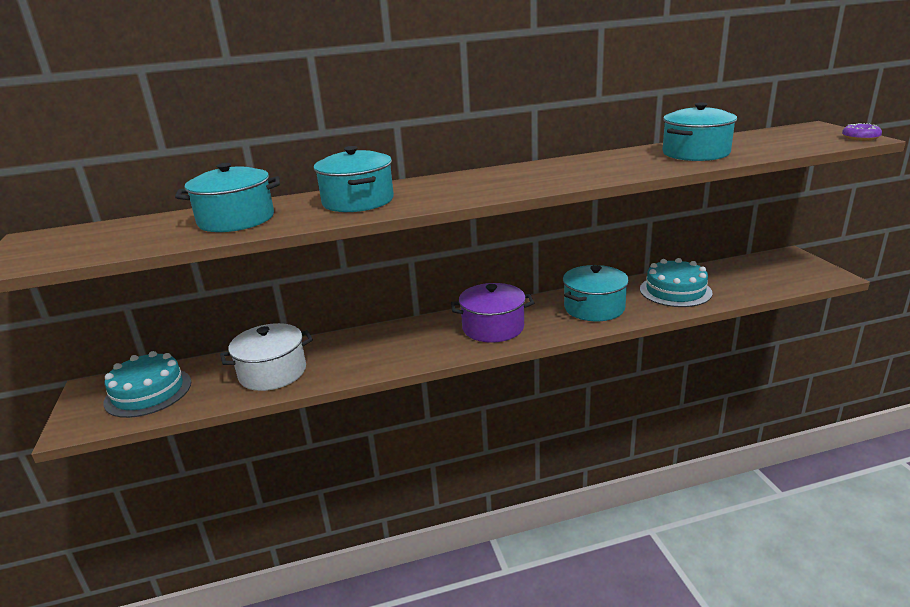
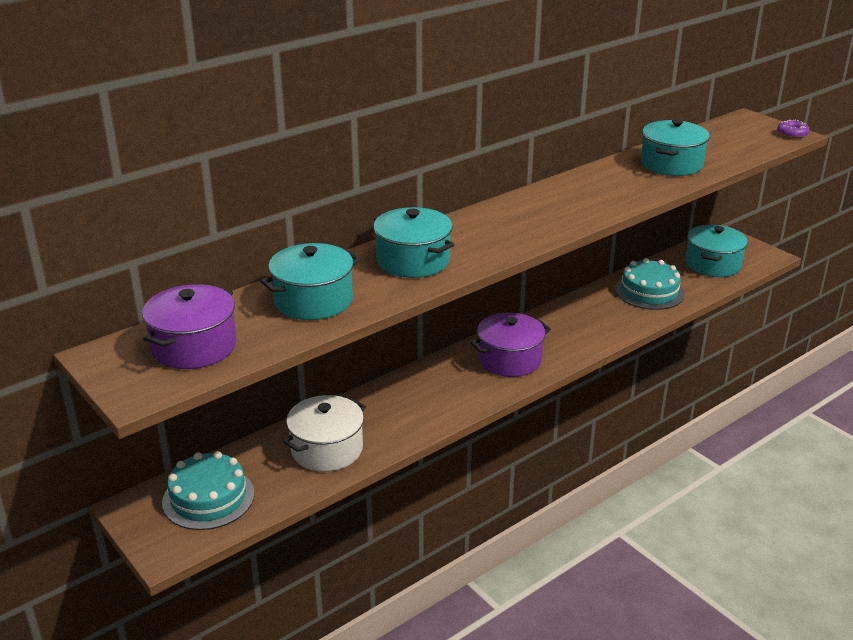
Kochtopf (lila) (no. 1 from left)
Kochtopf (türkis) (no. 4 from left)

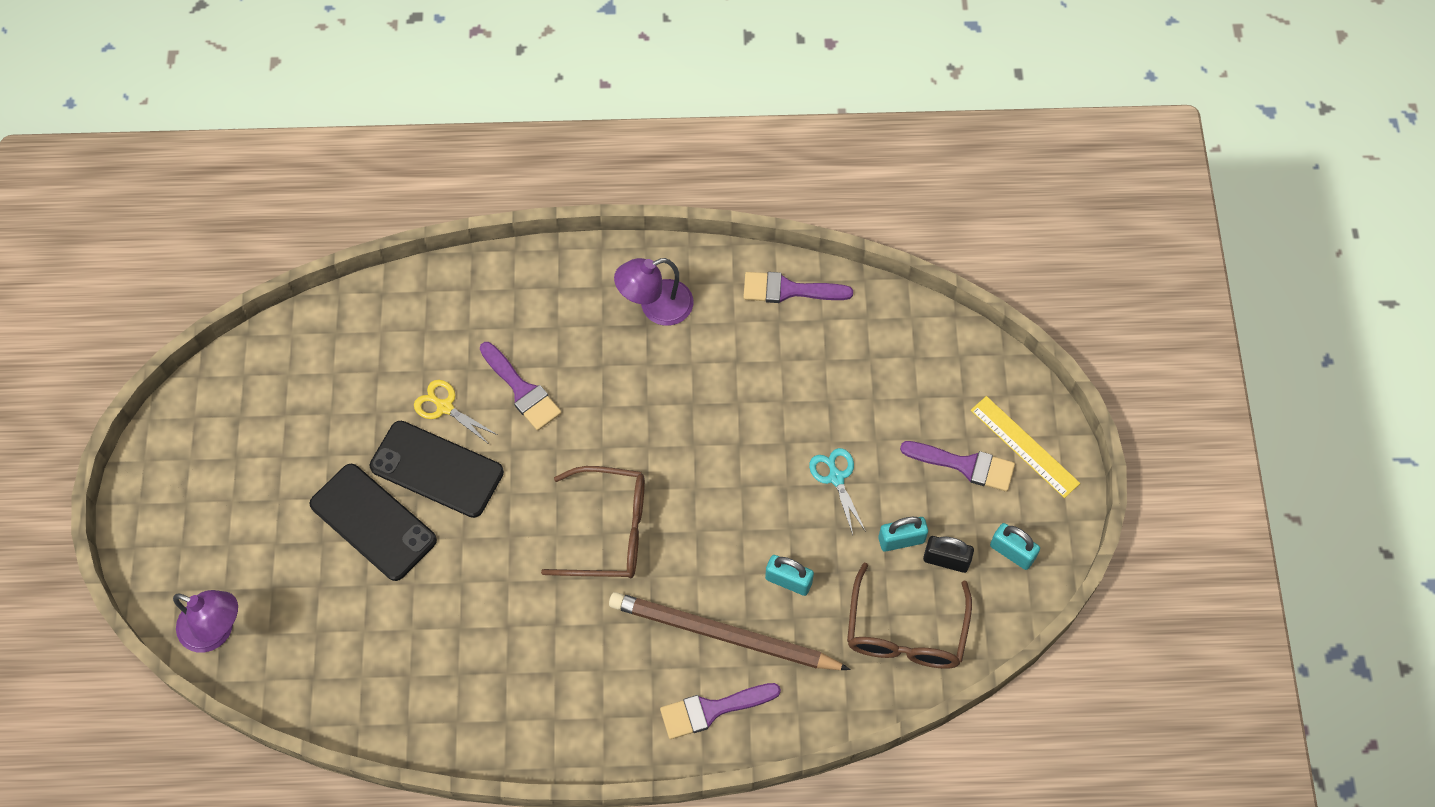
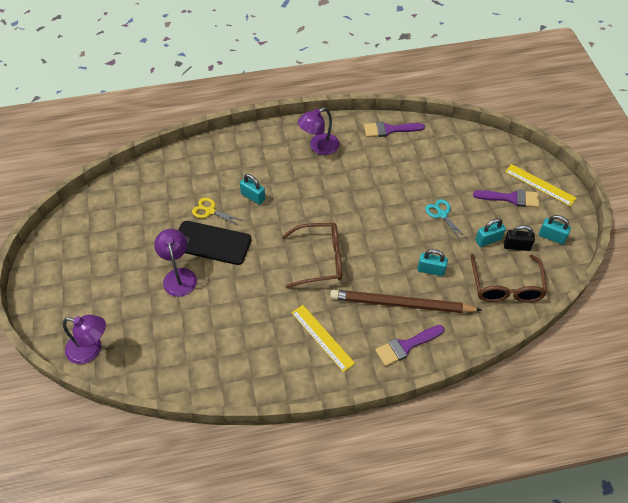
Lineal (gelb) (no. 1 from left)
Lampe (lila) (no. 2 from left)
Vorhängeschloss (türkis) (no. 1 from left)

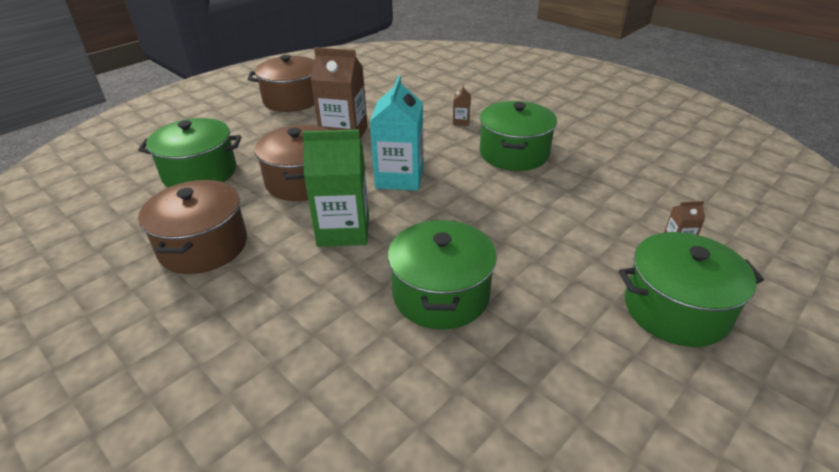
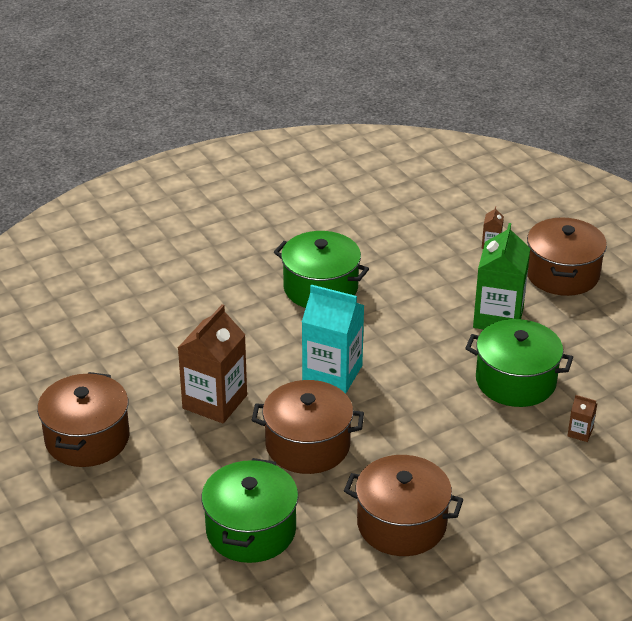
Getränkekarton (grün)
Getränkekarton (braun) (no. 3 from left)
Kochtopf (braun) (no. 4 from left)

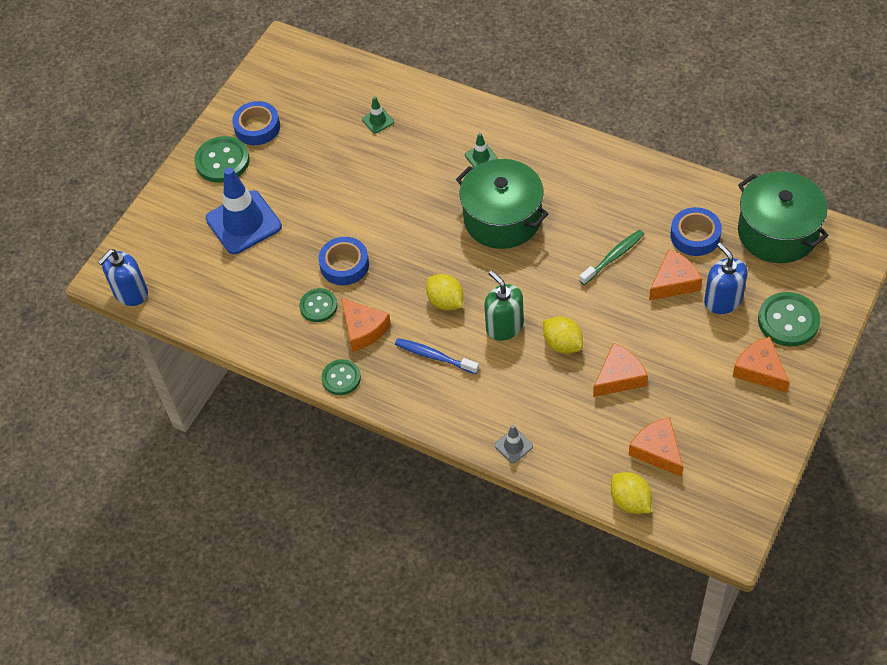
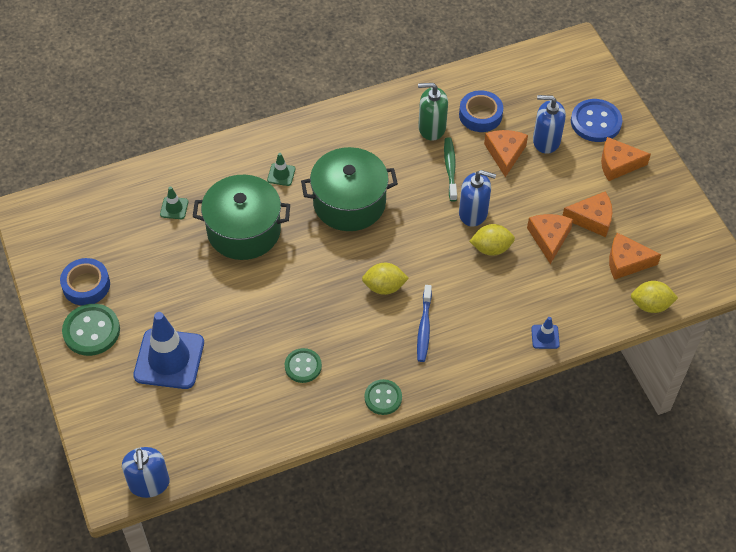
Klebeband (blau) (no. 2 from left in the first image)
Seifenspender (blau) (no. 2 from left)
Käse (orange) (no. 3 from left)
Seifenspender (grün)
Kochtopf (grün) (no. 1 from left)
Leitkegel (blau) (no. 2 from left)
Knopf (blau)
Zahnbürste (blau)

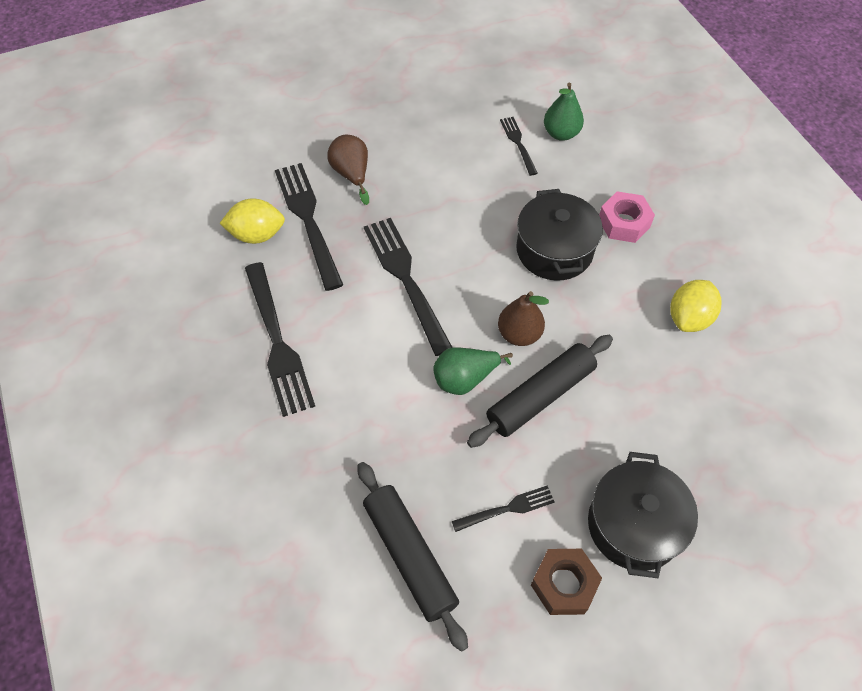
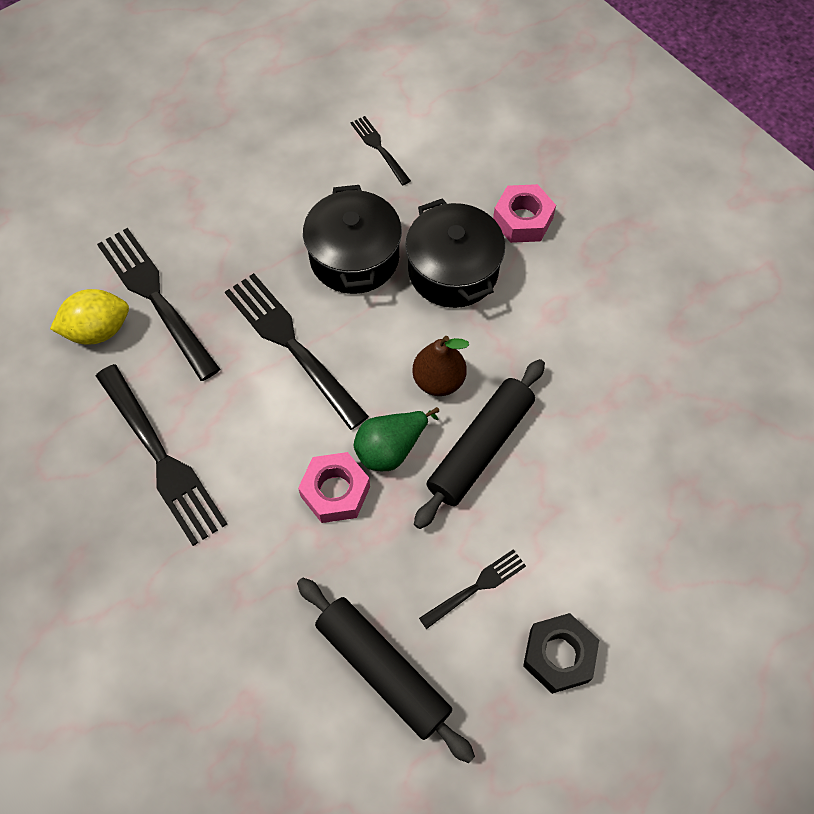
Birne (braun) (no. 1 from left in the first image)
Birne (grün) (no. 2 from left in the first image)
Zitrone (gelb) (no. 2 from left in the first image)
Sechskantmutter (rosa) (no. 1 from left)
Kochtopf (schwarz) (no. 1 from left)
Sechskantmutter (schwarz)

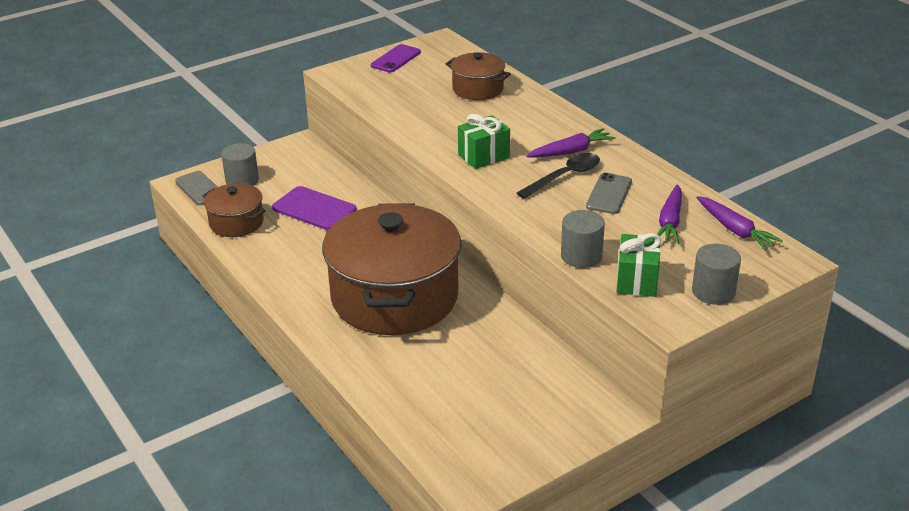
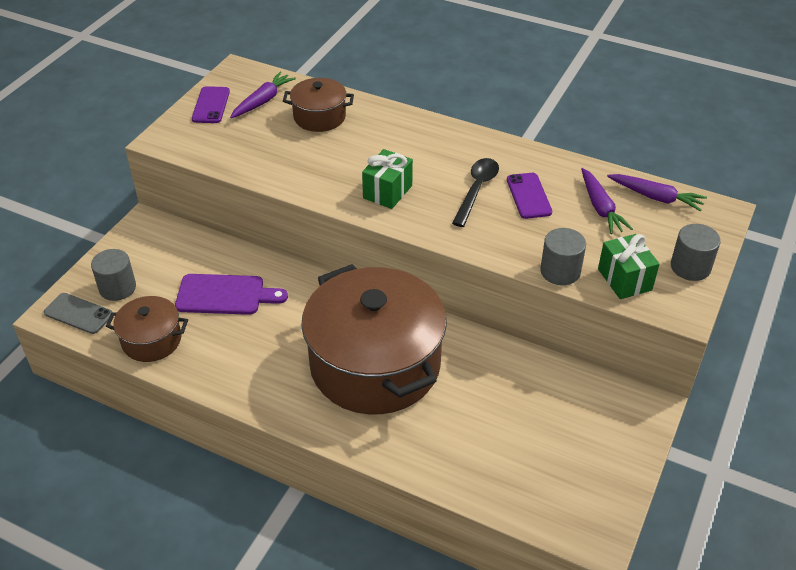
Karotte (lila) (no. 1 from left)
Handy (lila) (no. 2 from left)

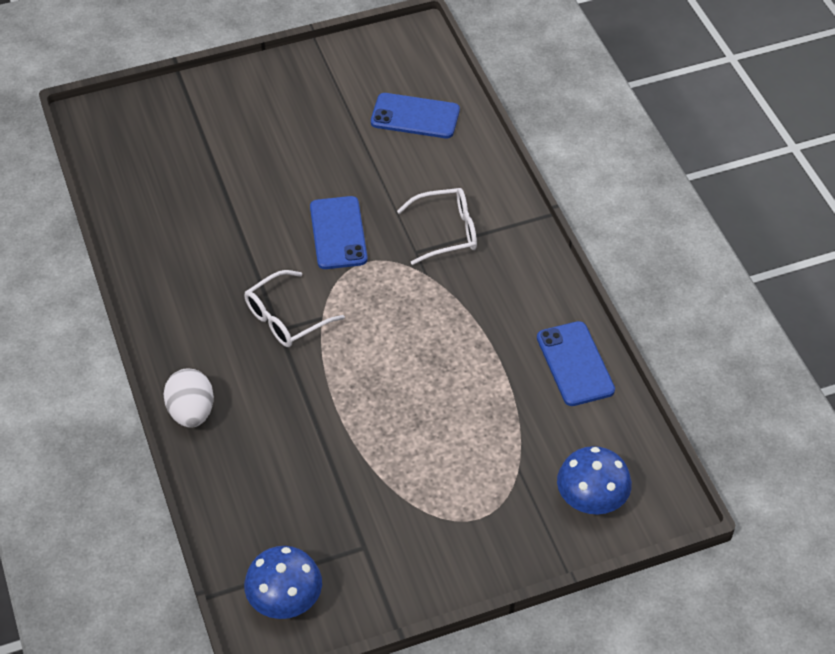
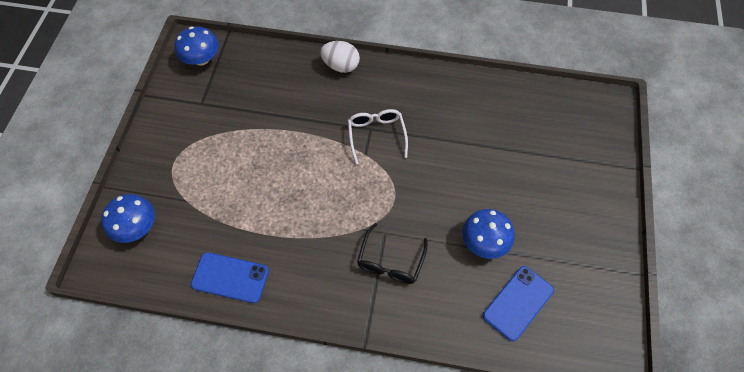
Handy (blau) (no. 1 from left in the first image)
Pilz (blau) (no. 3 from left)
Brille (schwarz)

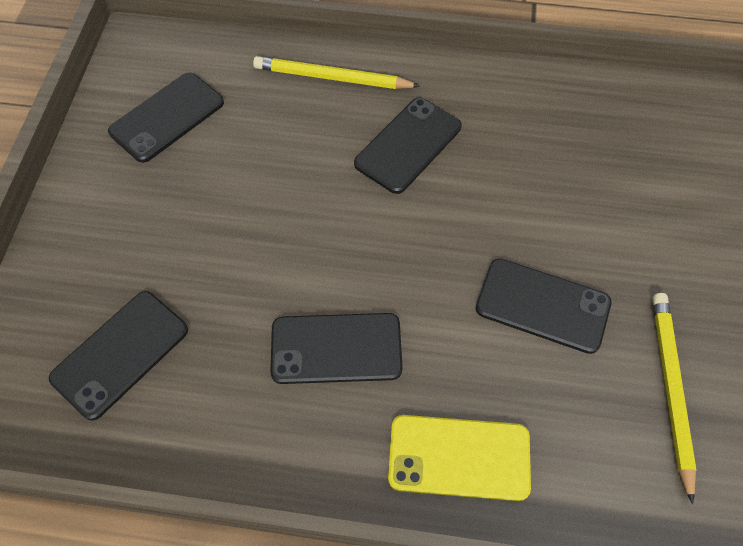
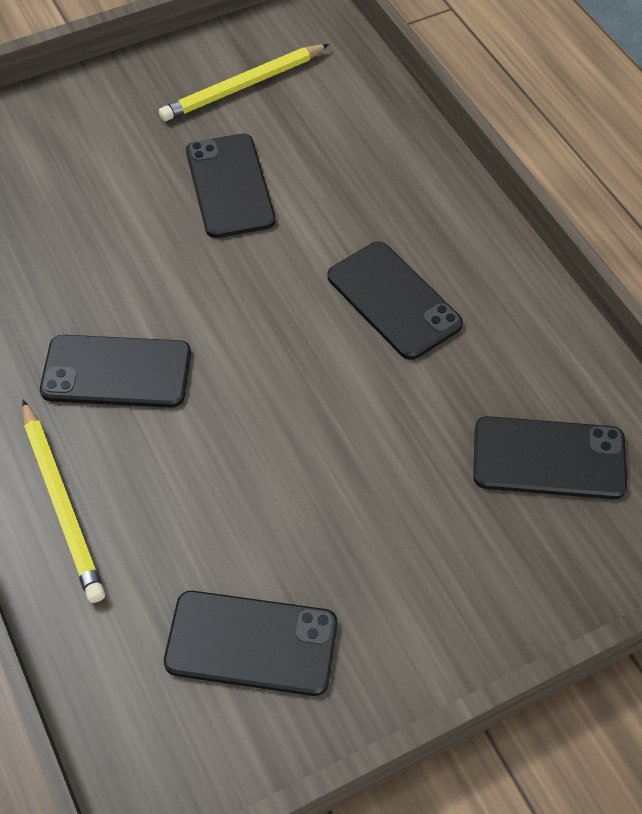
Handy (gelb)

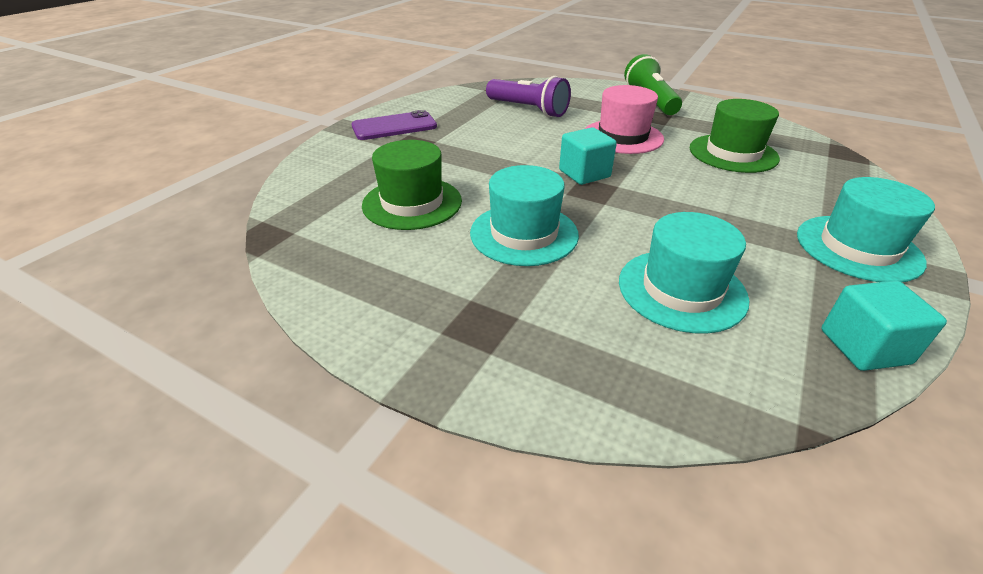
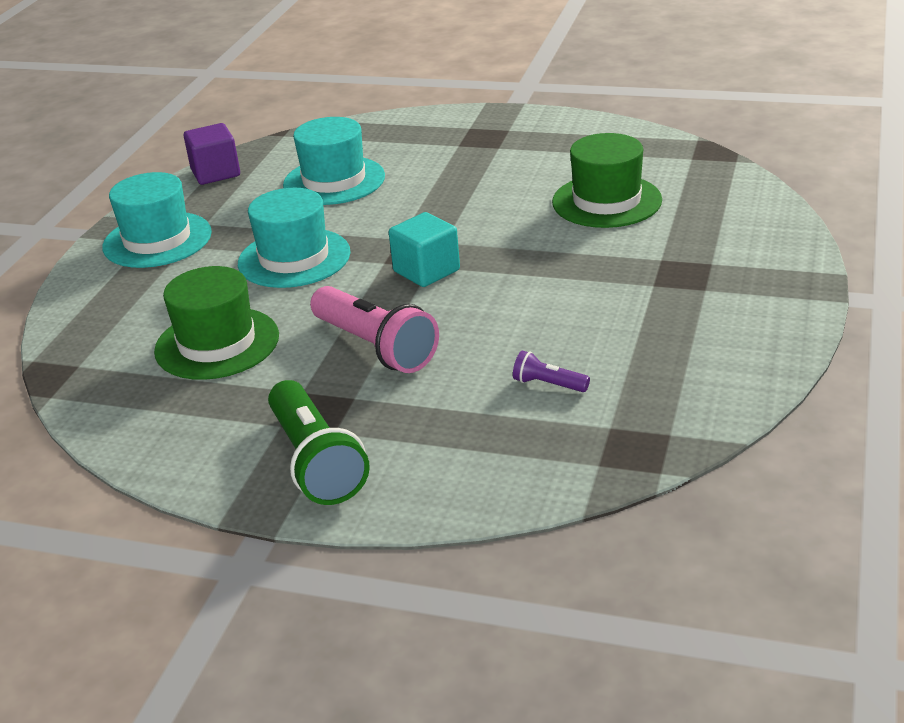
Handy (lila)
Hut (türkis) (no. 2 from left)
Taschenlampe (rosa)
Kubus (lila)
Taschenlampe (lila)

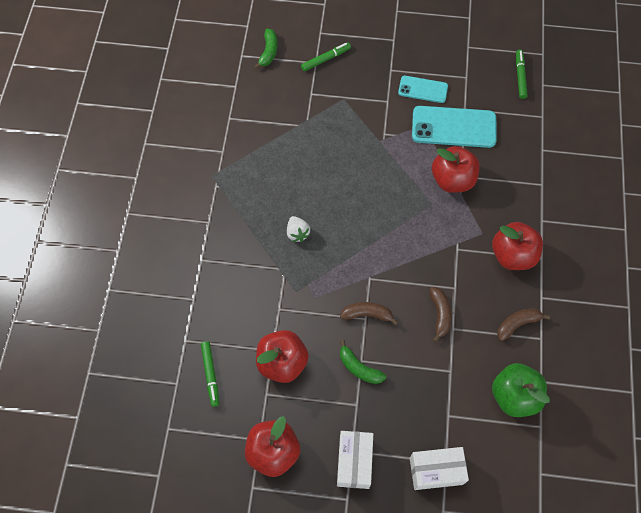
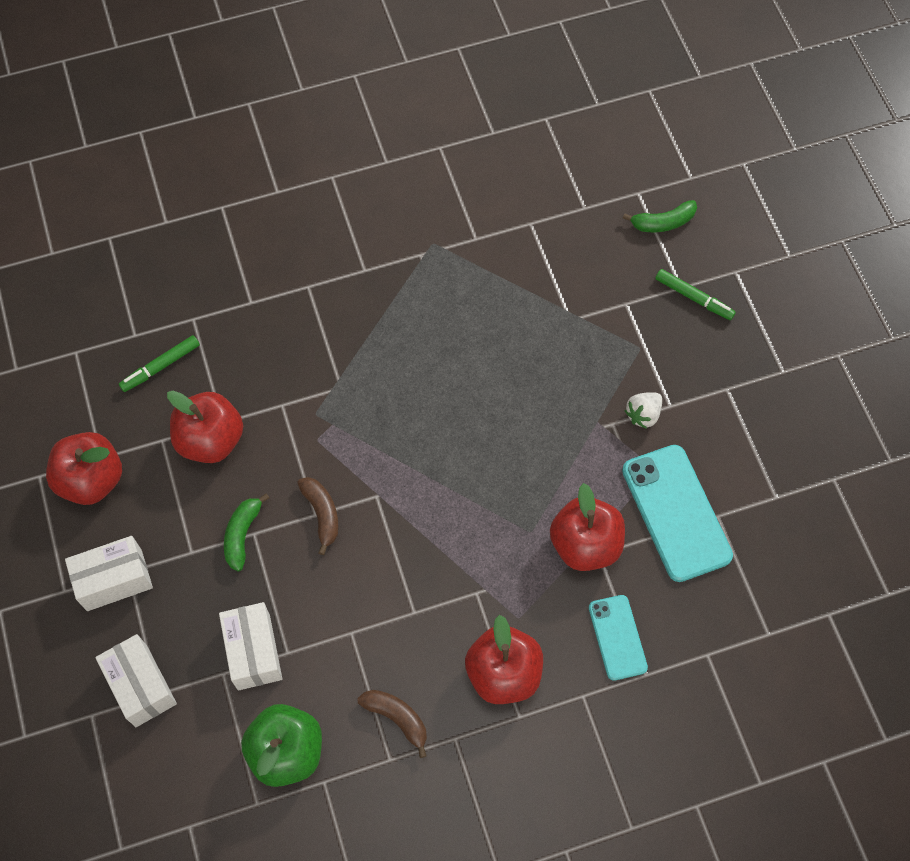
Banane (braun) (no. 2 from left in the first image)
Filzstift (grün) (no. 3 from left in the first image)
Schachtel (weiß) (no. 3 from left)
Erdbeere (weiß)
Handy (türkis) (no. 1 from left)

